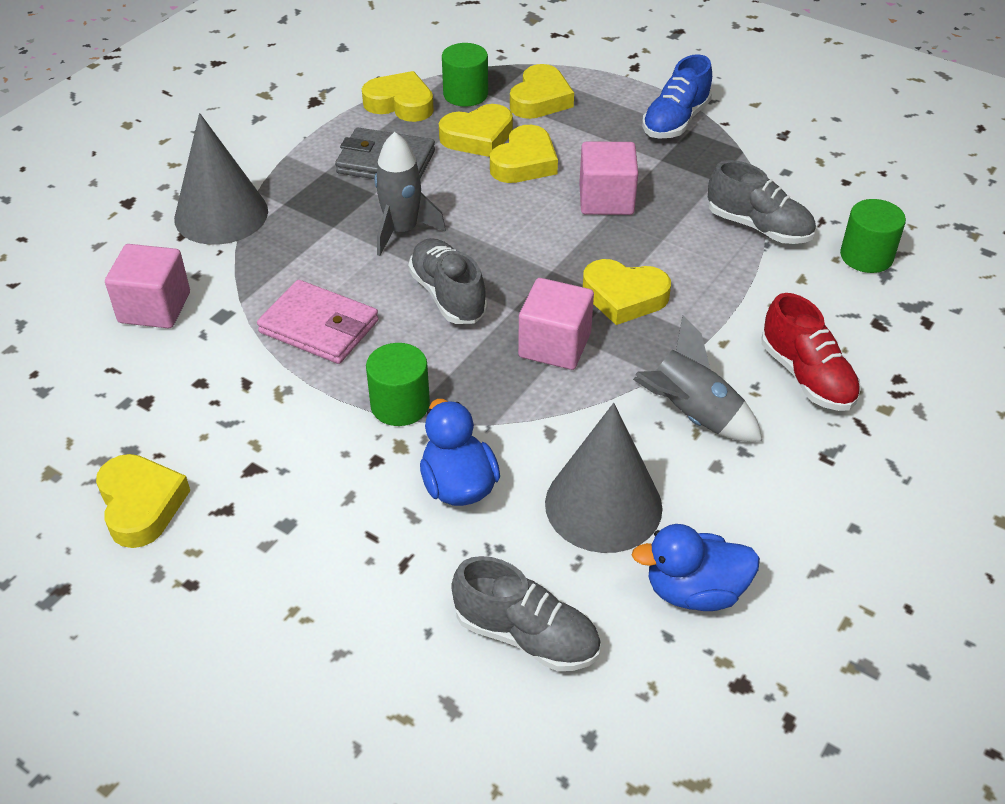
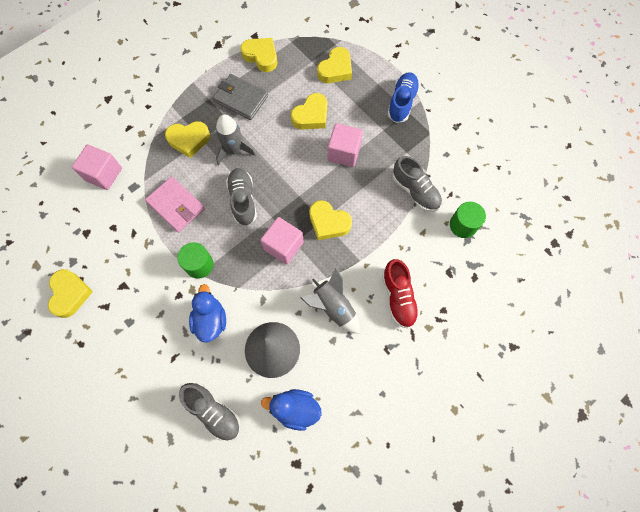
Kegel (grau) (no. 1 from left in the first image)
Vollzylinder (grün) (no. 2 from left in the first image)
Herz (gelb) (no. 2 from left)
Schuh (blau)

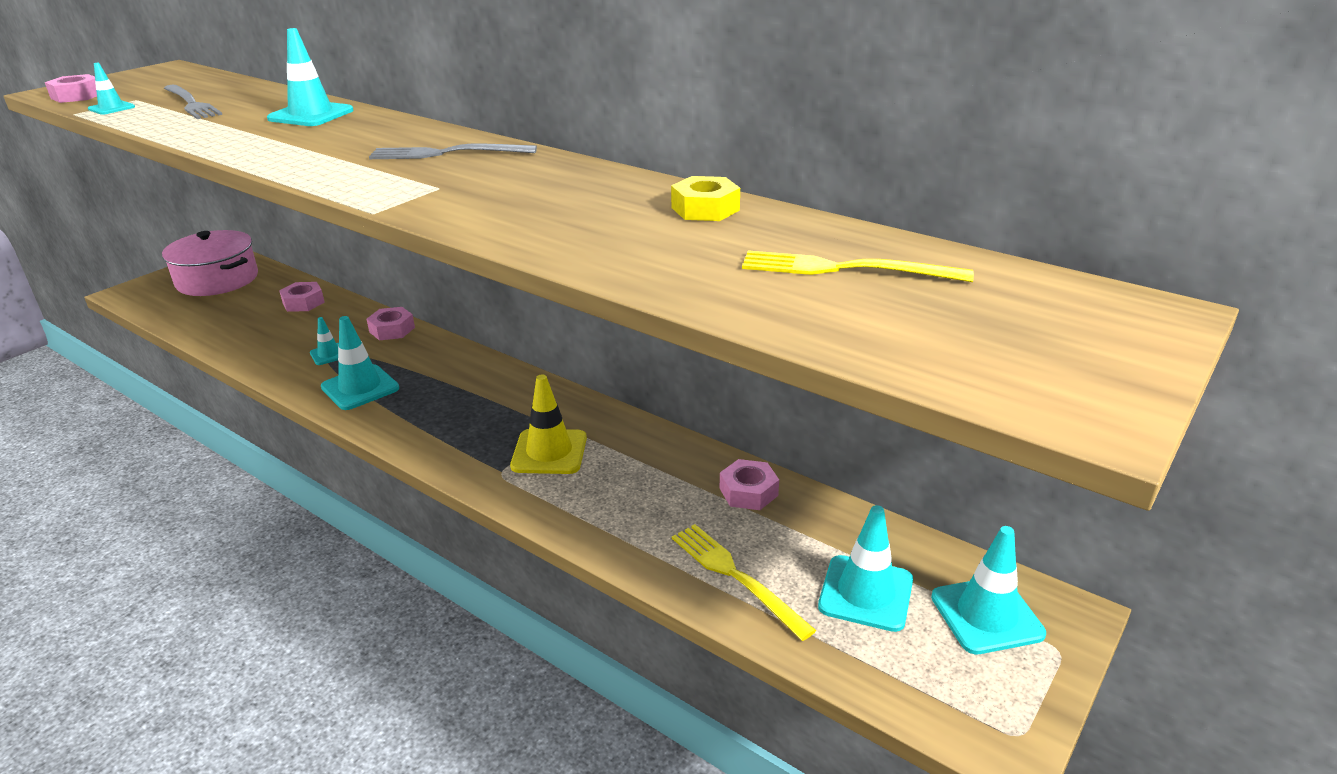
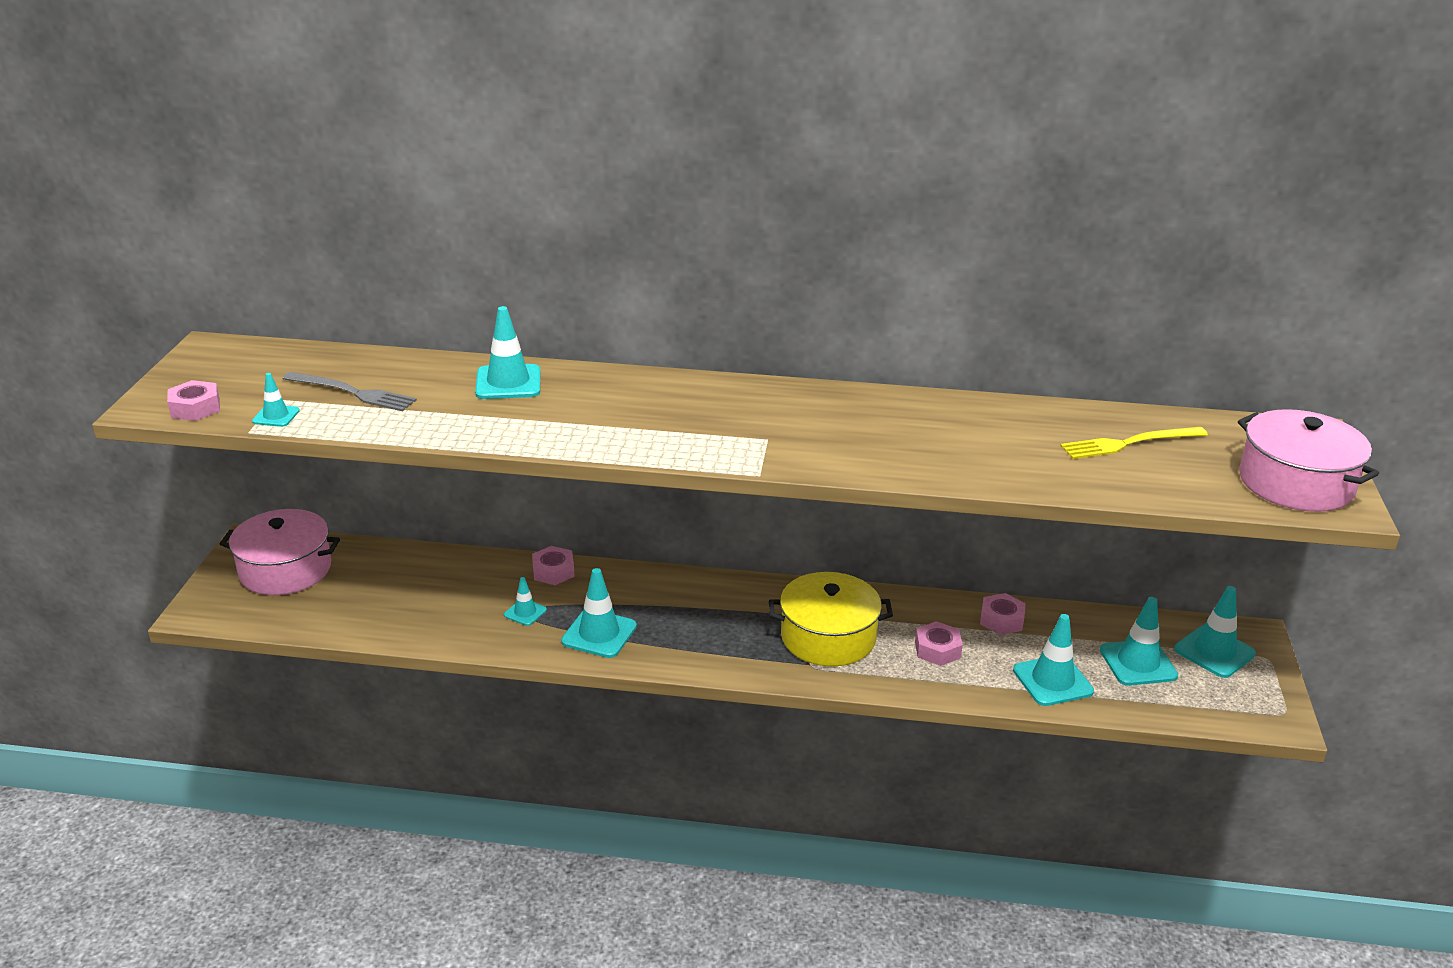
Gabel (grau) (no. 2 from left in the first image)
Sechskantmutter (gelb)
Kochtopf (rosa) (no. 2 from left)
Sechskantmutter (rosa) (no. 3 from left)
Kochtopf (gelb)
Leitkegel (türkis) (no. 5 from left)

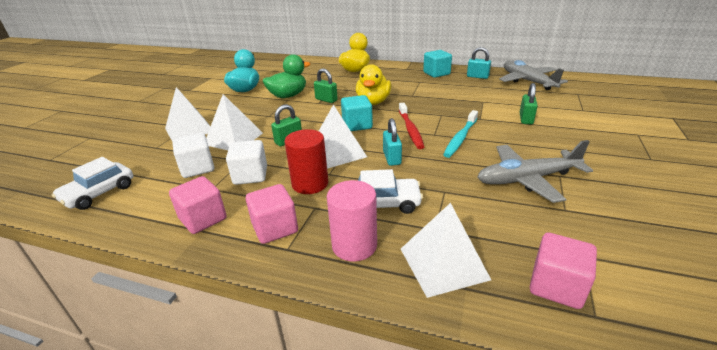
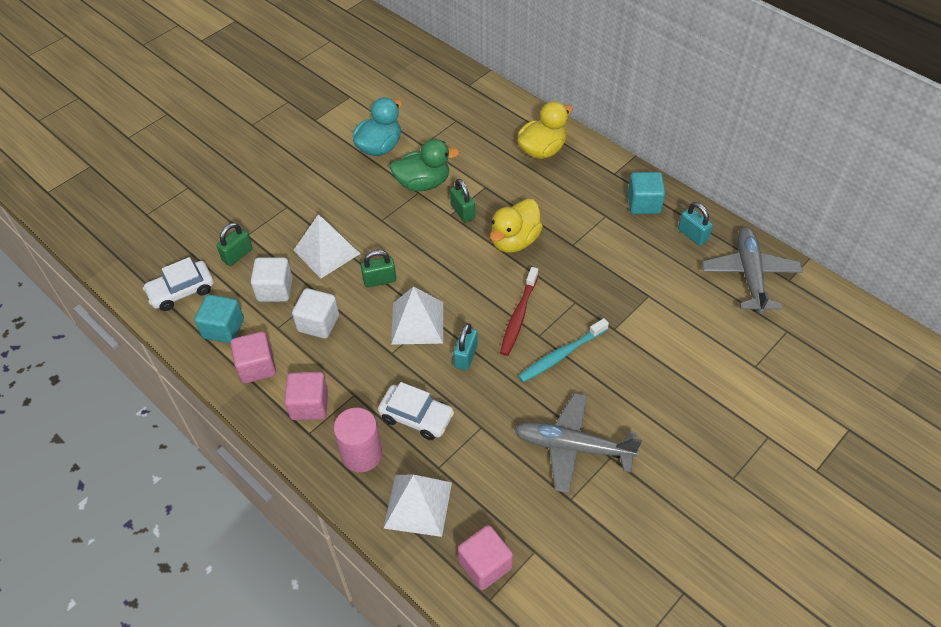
Pyramide (weiß) (no. 1 from left in the first image)
Vollzylinder (rot)
Kubus (türkis) (no. 1 from left)
Vorhängeschloss (grün) (no. 1 from left)

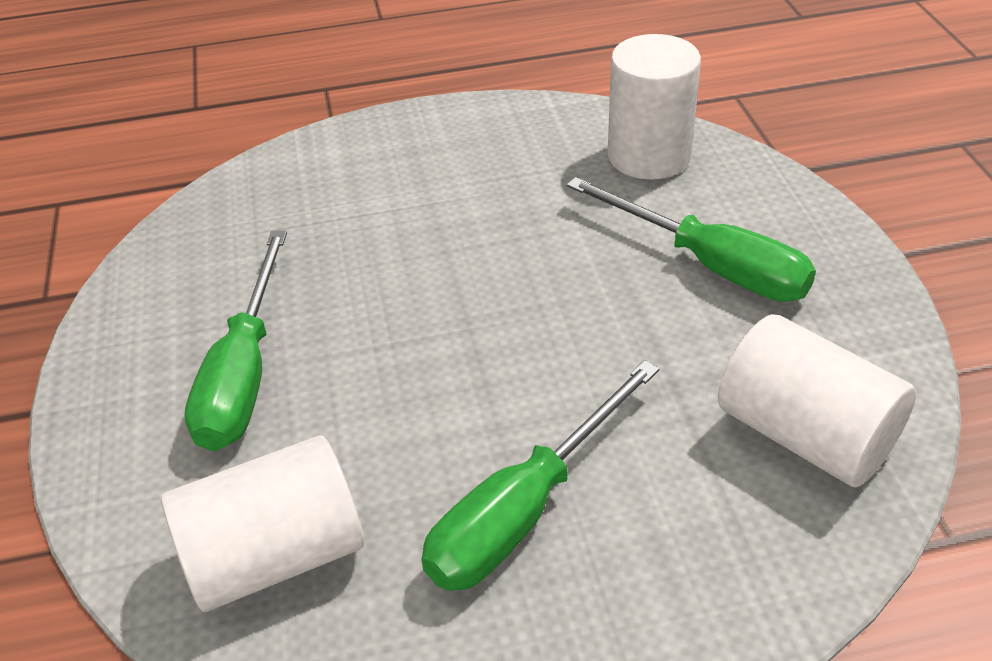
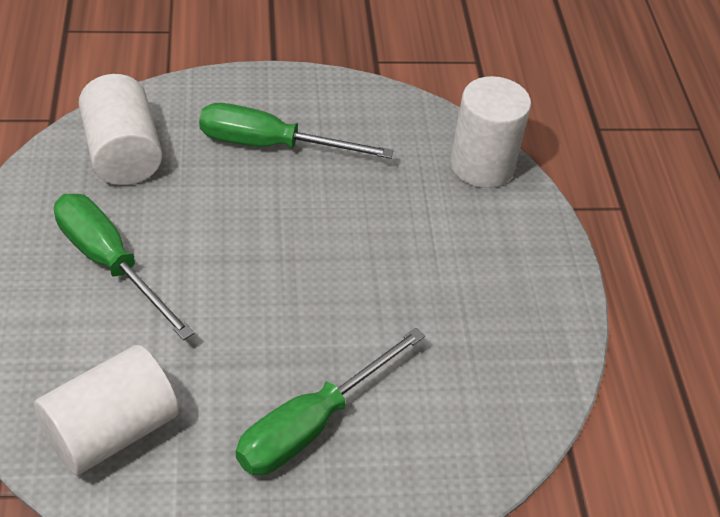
Vollzylinder (weiß) (no. 3 from left)

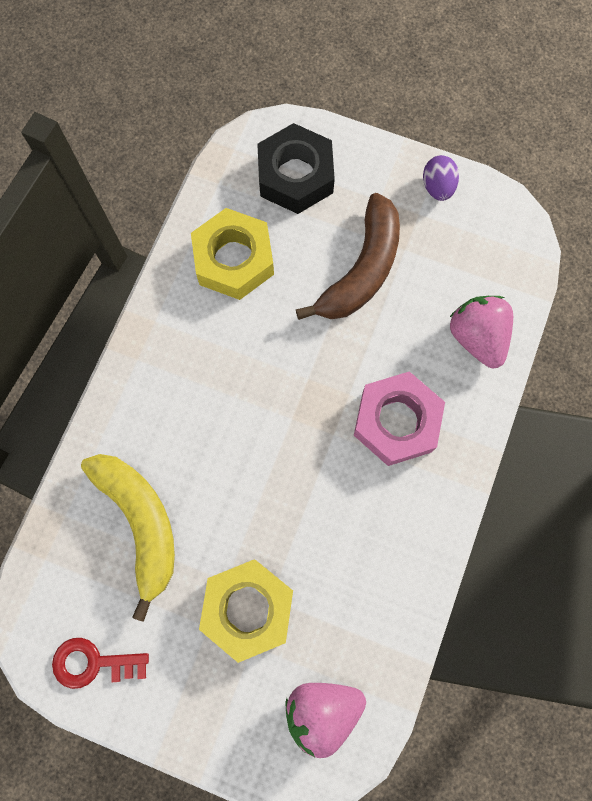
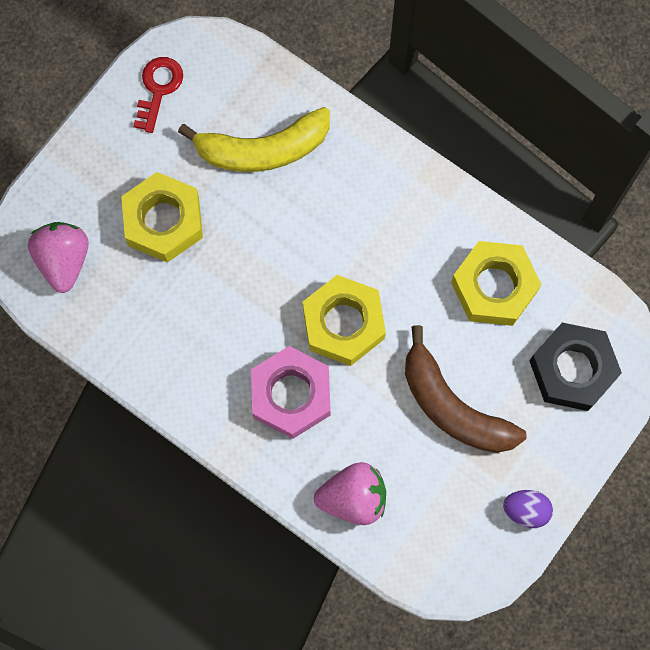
Sechskantmutter (gelb) (no. 2 from left)

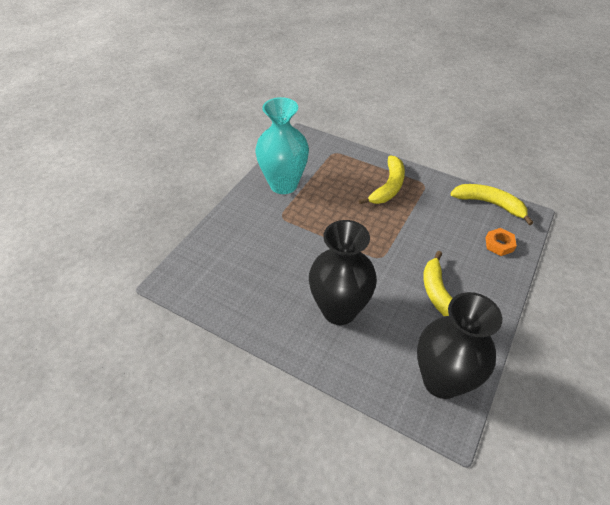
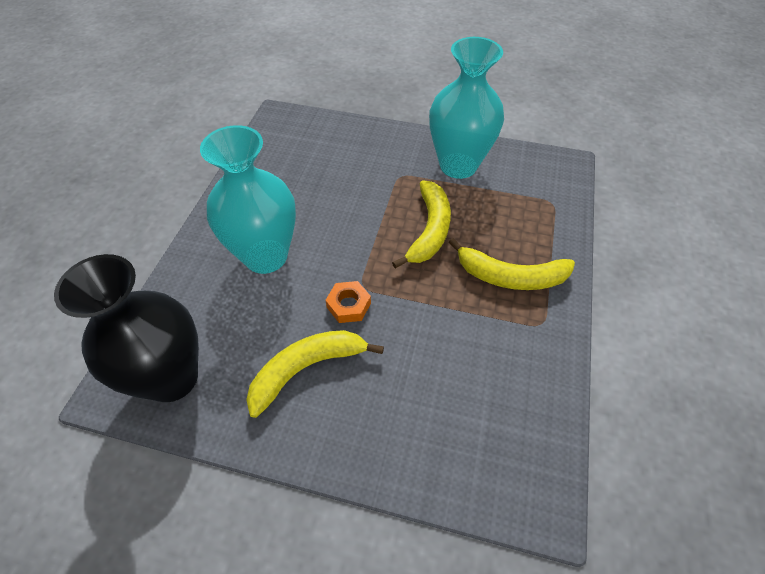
Banane (gelb) (no. 2 from left)
Sechskantmutter (orange)
Vase (türkis) (no. 1 from left)

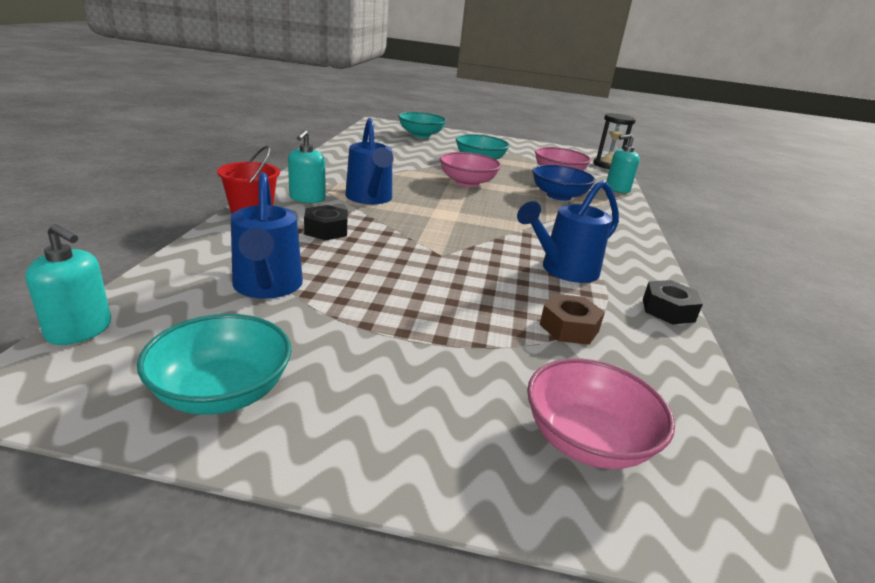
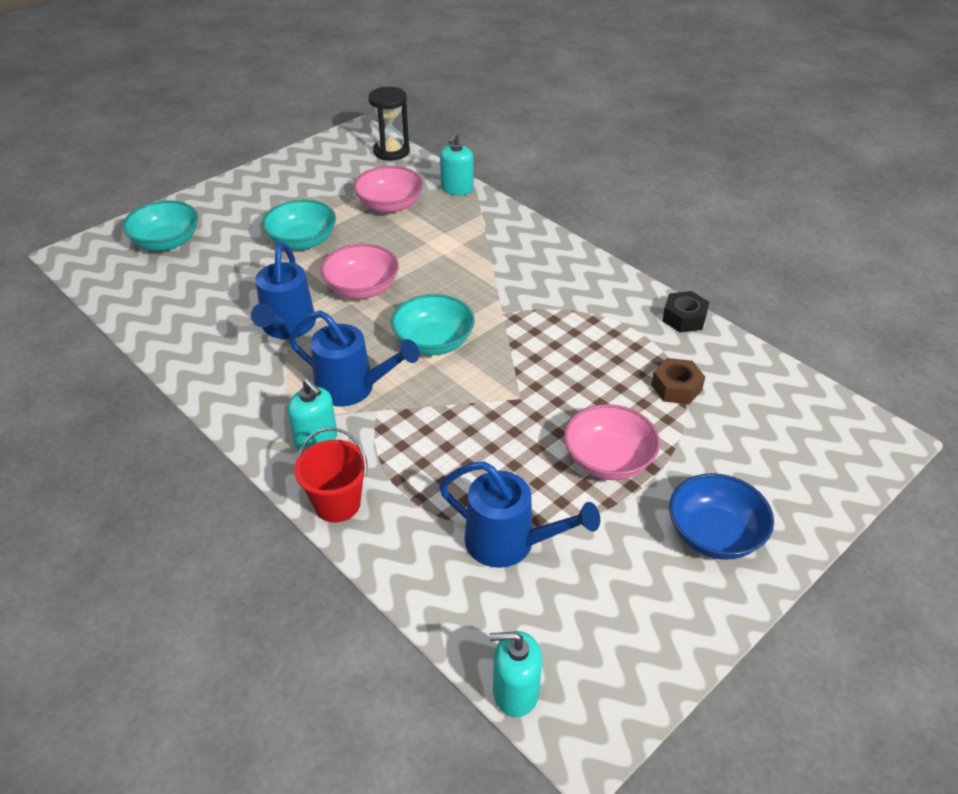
Sechskantmutter (schwarz) (no. 1 from left in the first image)
Schüssel (türkis) (no. 3 from left)
Gießkanne (blau) (no. 1 from left)
Schüssel (rosa) (no. 3 from left)
Schüssel (blau)
Seifenspender (türkis) (no. 3 from left)

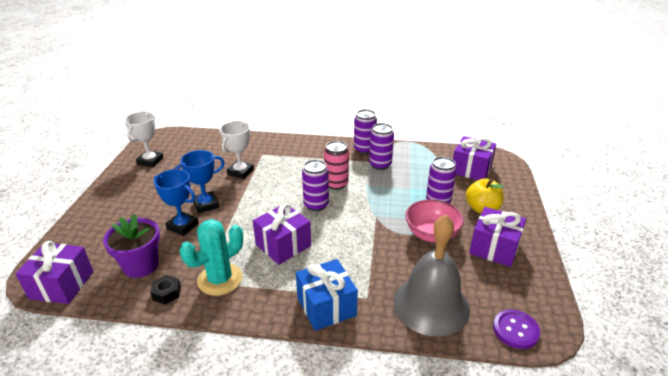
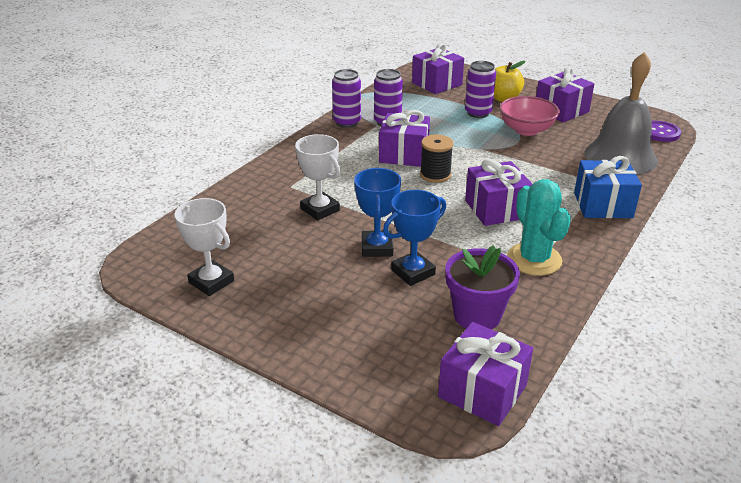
Sechskantmutter (schwarz)
Garnrolle (schwarz)
Geschenk (lila) (no. 1 from left)

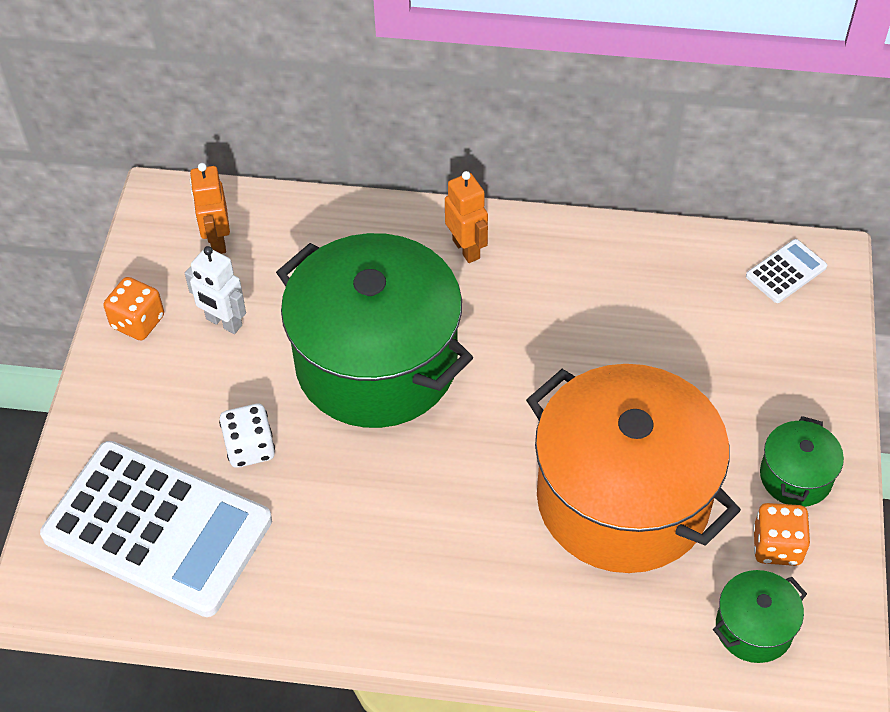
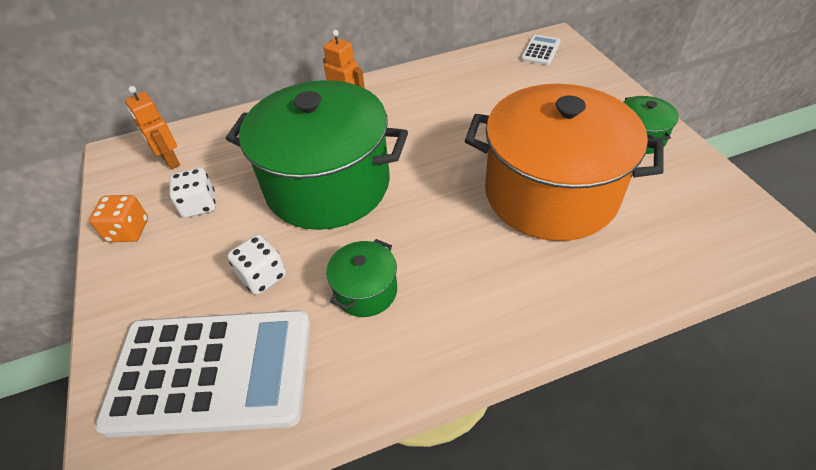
Spielwürfel (orange) (no. 2 from left in the first image)
Kochtopf (grün) (no. 2 from left)
Spielwürfel (weiß) (no. 1 from left)

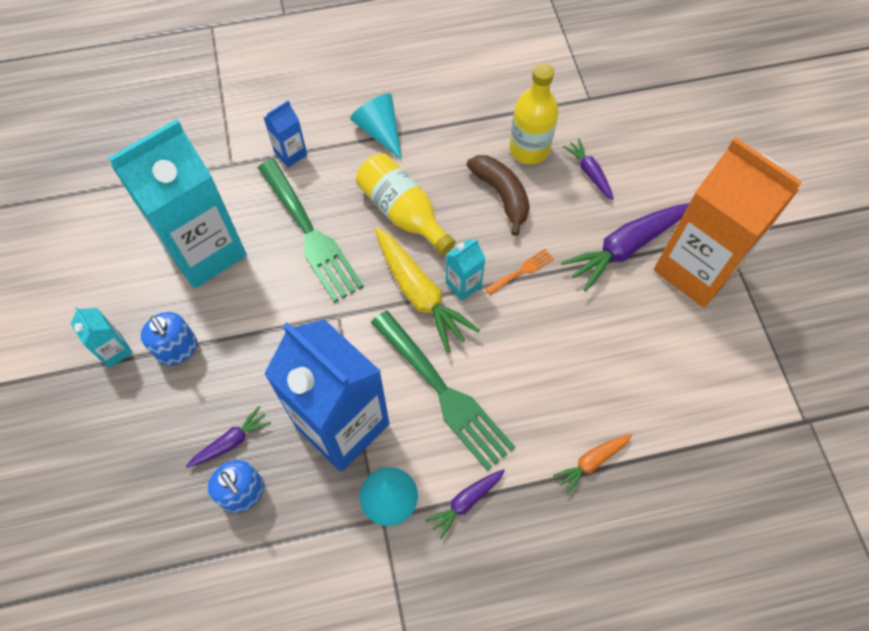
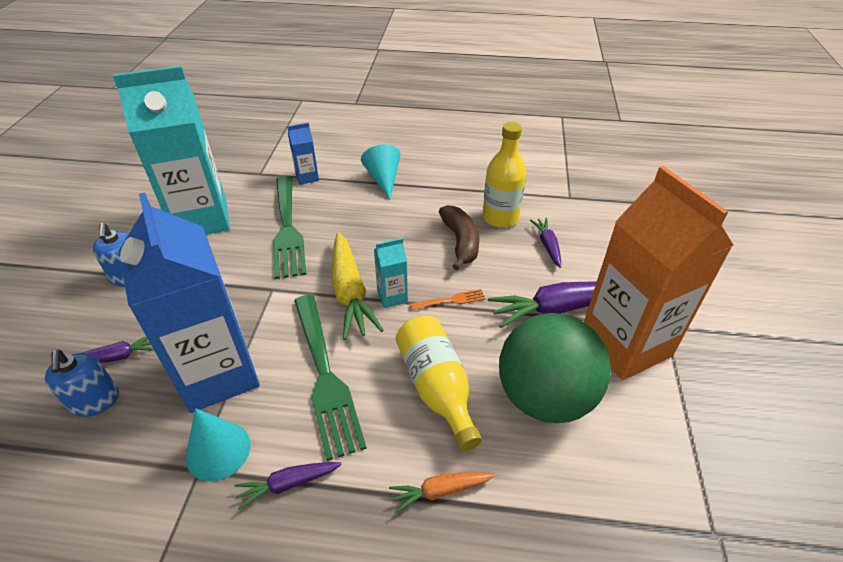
Getränkekarton (türkis) (no. 1 from left in the first image)
Ball (grün)
Flasche (gelb) (no. 1 from left)

